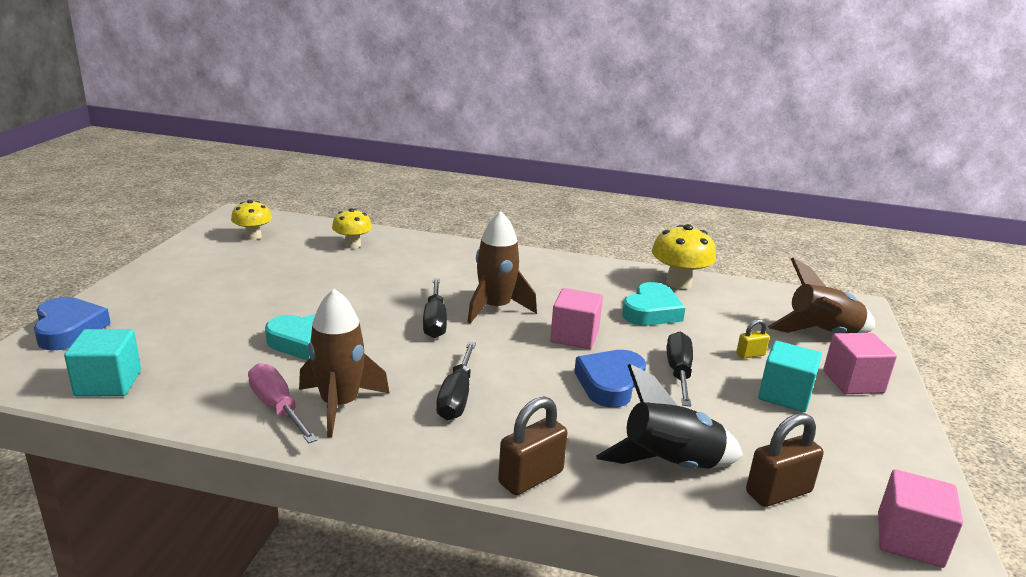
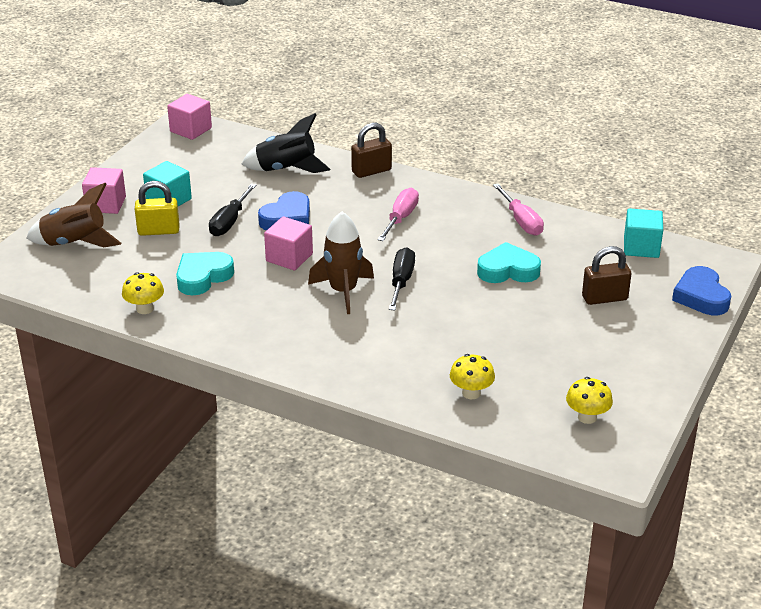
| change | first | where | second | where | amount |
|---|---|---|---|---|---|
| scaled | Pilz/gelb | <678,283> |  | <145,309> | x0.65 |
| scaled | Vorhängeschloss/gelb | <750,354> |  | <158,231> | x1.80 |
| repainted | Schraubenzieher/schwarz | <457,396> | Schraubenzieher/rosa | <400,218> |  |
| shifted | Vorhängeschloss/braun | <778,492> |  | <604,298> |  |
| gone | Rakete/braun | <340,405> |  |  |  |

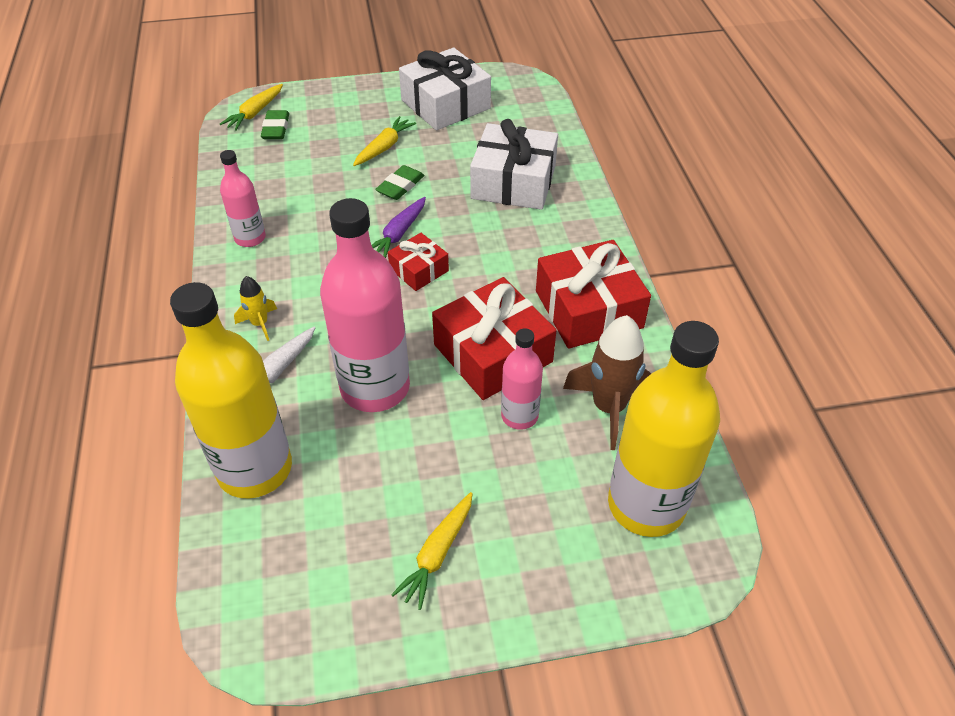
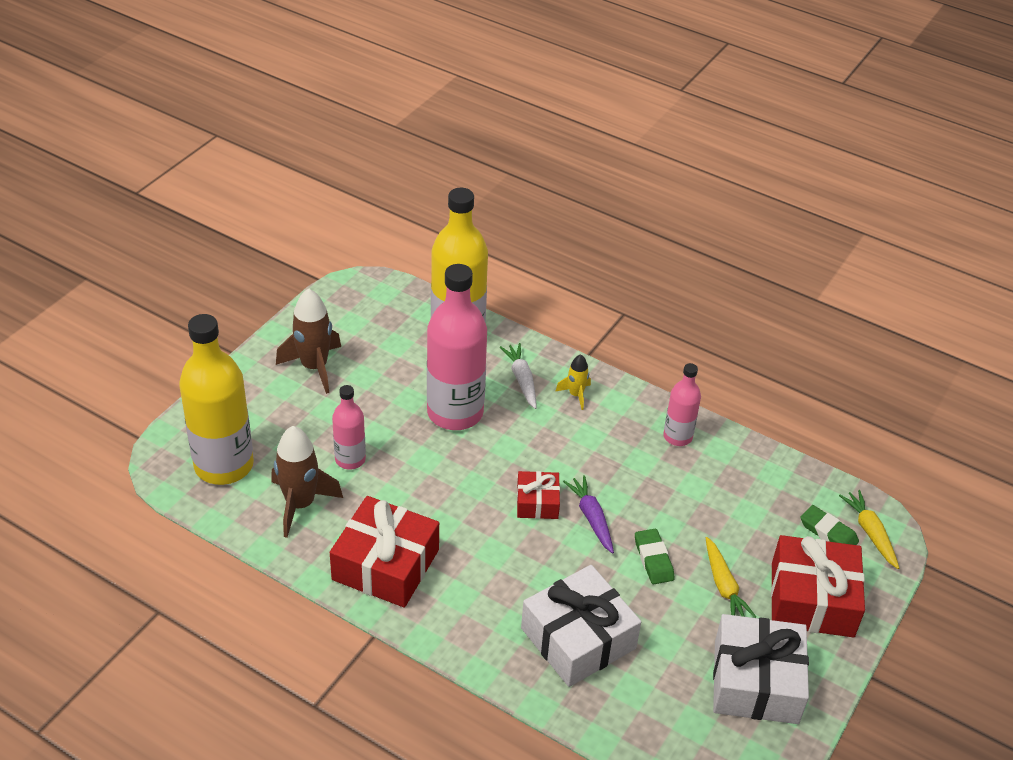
| change | first | where | second | where | amount |
|---|---|---|---|---|---|
| swapped | Karotte/gelb | <437,554> | Rakete/braun | <314,367> |  |
| shifted | Geschenk/rot | <492,353> |  | <812,599> |  |

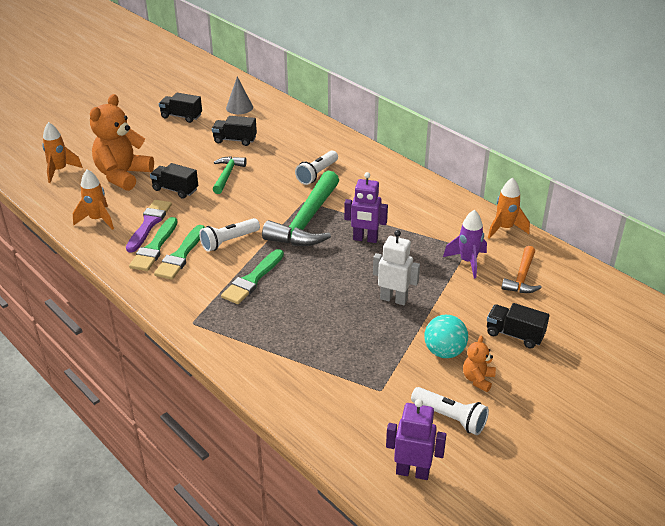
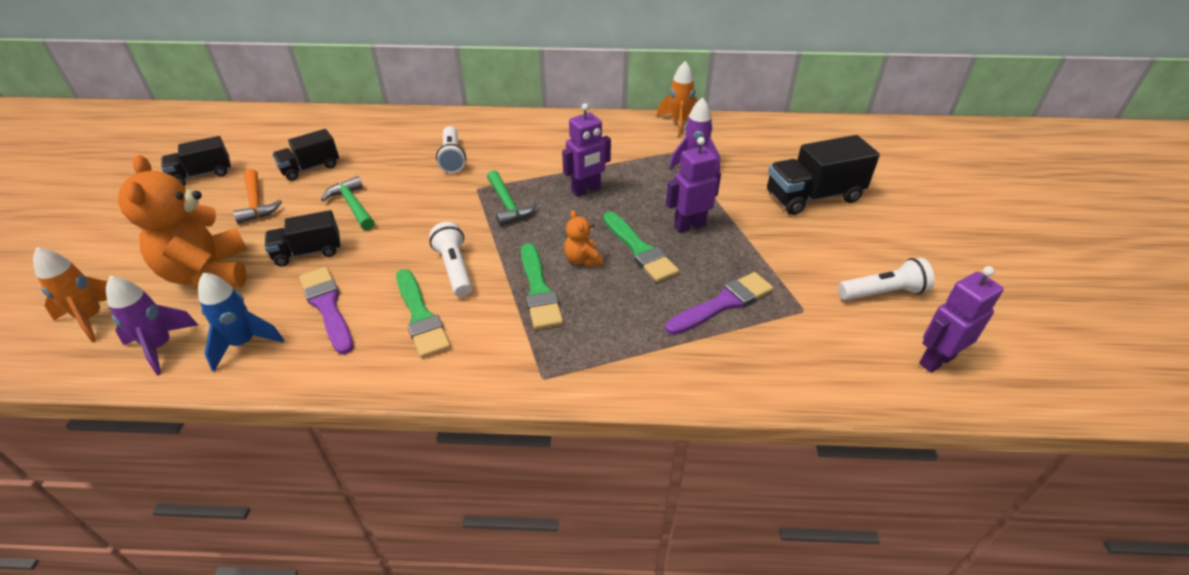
| change | first | where | second | where | amount |
|---|---|---|---|---|---|
| new |  |  | Rakete/lila | <161,347> |  |
| repainted | Rakete/orange | <97,220> | Rakete/blau | <244,343> |  |
| shifted | Hammer/orange | <522,277> |  | <256,203> |  |
| rotated | Taschenlampe/weiß | <229,241> |  | <455,269> | 150 degrees clockwise |
| scaled | Hammer/grün | <306,221> |  | <508,205> | x0.54 |
| shifted | Teddybär/orange | <478,379> |  | <583,260> |  |
| shifted | Pinsel/grün | <154,248> |  | <639,250> |  |
| new |  |  | Pinsel/lila | <723,303> |  |
| repainted | Roboter/weiß | <394,299> | Roboter/lila | <689,226> |  |
| scaled | Lastwagen/schwarz | <514,335> |  | <813,197> | x1.60 |
| gone | Kegel/grau | <239,107> |  |  |  |
| gone | Ball/türkis | <444,352> |  |  |  |

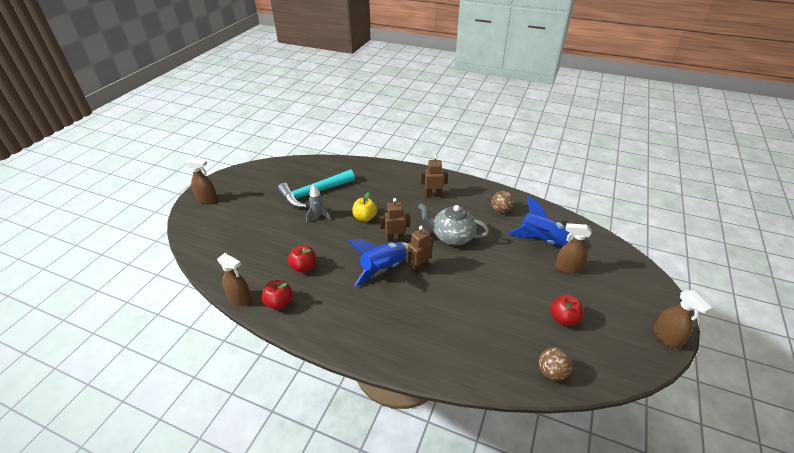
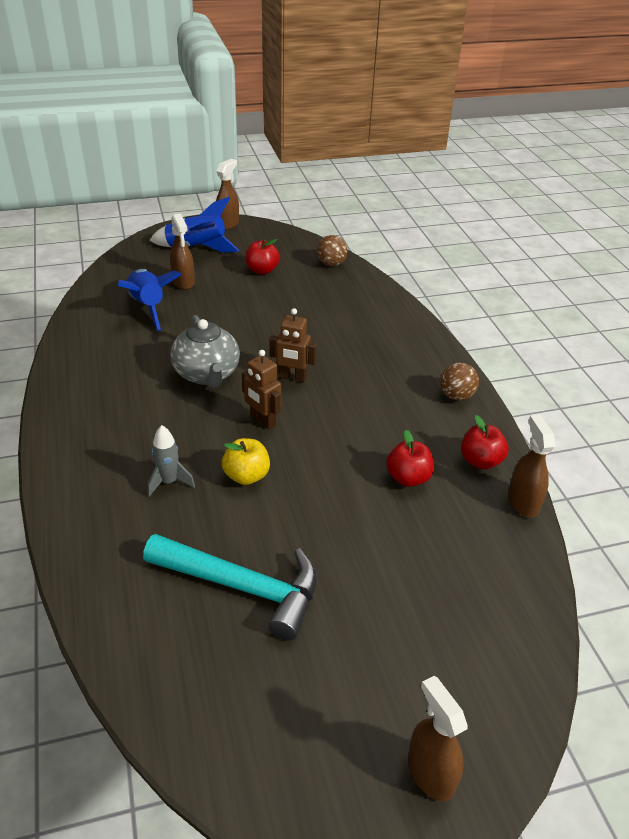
| change | first | where | second | where | amount |
|---|---|---|---|---|---|
| shifted | Rakete/grau | <318,216> |  | <169,482> |  |
| shifted | Rakete/blau | <384,268> |  | <196,249> |  |
| shifted | Ball/braun | <501,210> |  | <456,396> |  |
| gone | Roboter/braun | <433,195> |  |  |  |

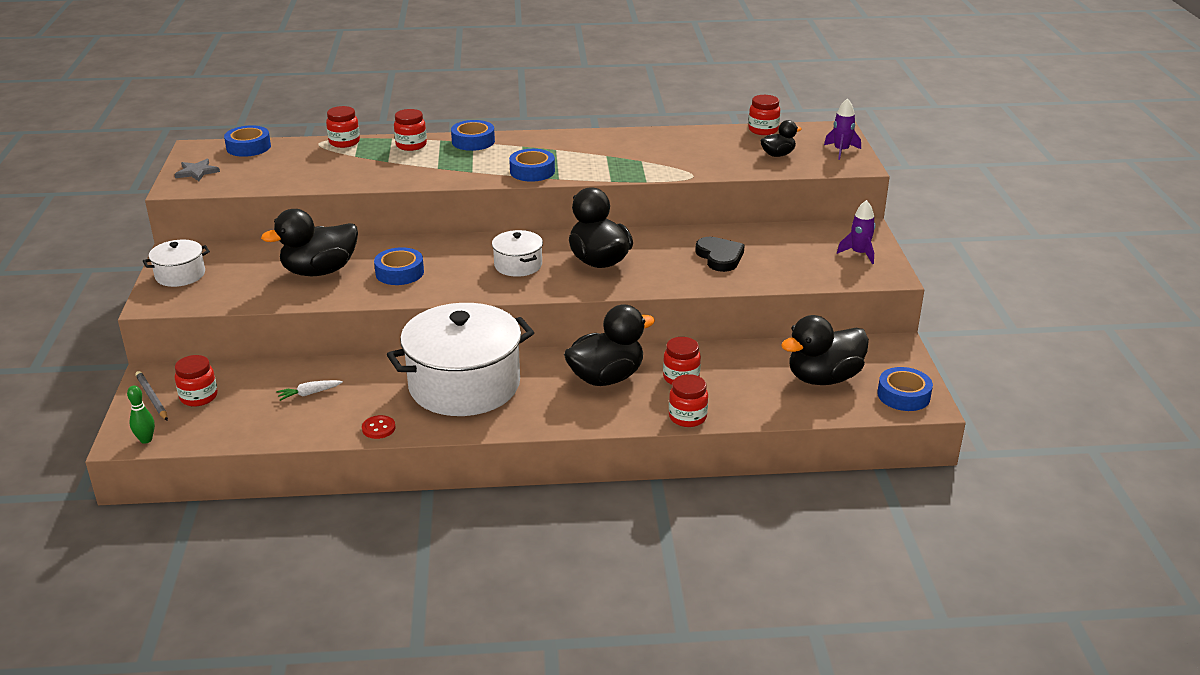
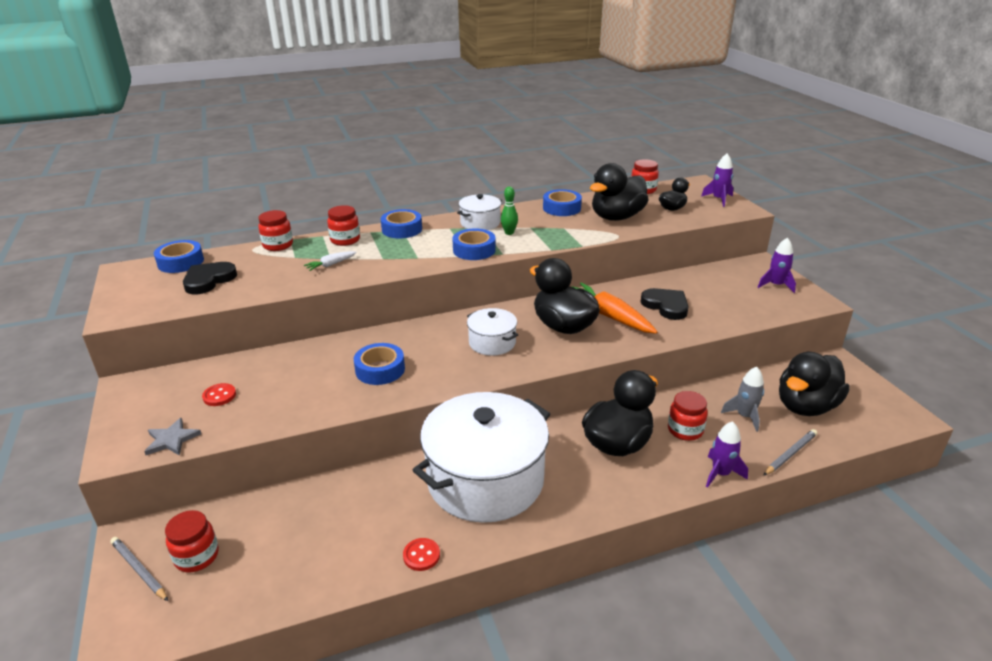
| change | first | where | second | where | amount |
|---|---|---|---|---|---|
| shifted | Stern/grau | <197,172> |  | <171,439> |  |
| new |  |  | Herz/schwarz | <208,280> |  |
| new |  |  | Knopf/rot | <219,396> |  |
| shifted | Karotte/weiß | <309,394> |  | <331,265> |  |
| shifted | Kochtopf/weiß | <180,275> |  | <480,223> |  |
| shifted | Bowlingkegel/grün | <146,440> |  | <509,233> |  |
| shifted | Klebeband/blau | <903,395> |  | <561,208> |  |
| new |  |  | Karotte/orange | <609,316> |  |
| shifted | Ente/schwarz | <319,271> |  | <616,217> |  |
| swapped | Einmachglas/rot | <687,417> | Rakete/lila | <720,474> |  |
| new |  |  | Rakete/grau | <744,416> |  |
| new |  |  | Bleistift/grau | <790,454> |  |

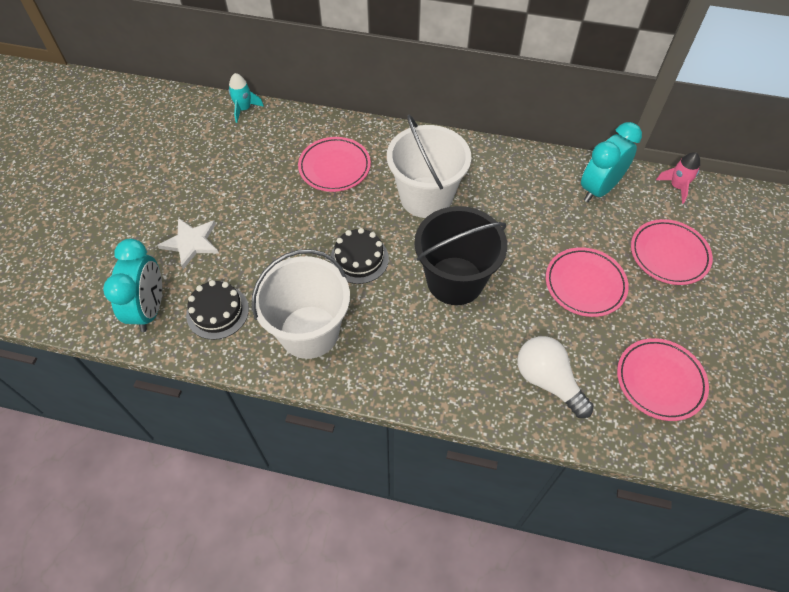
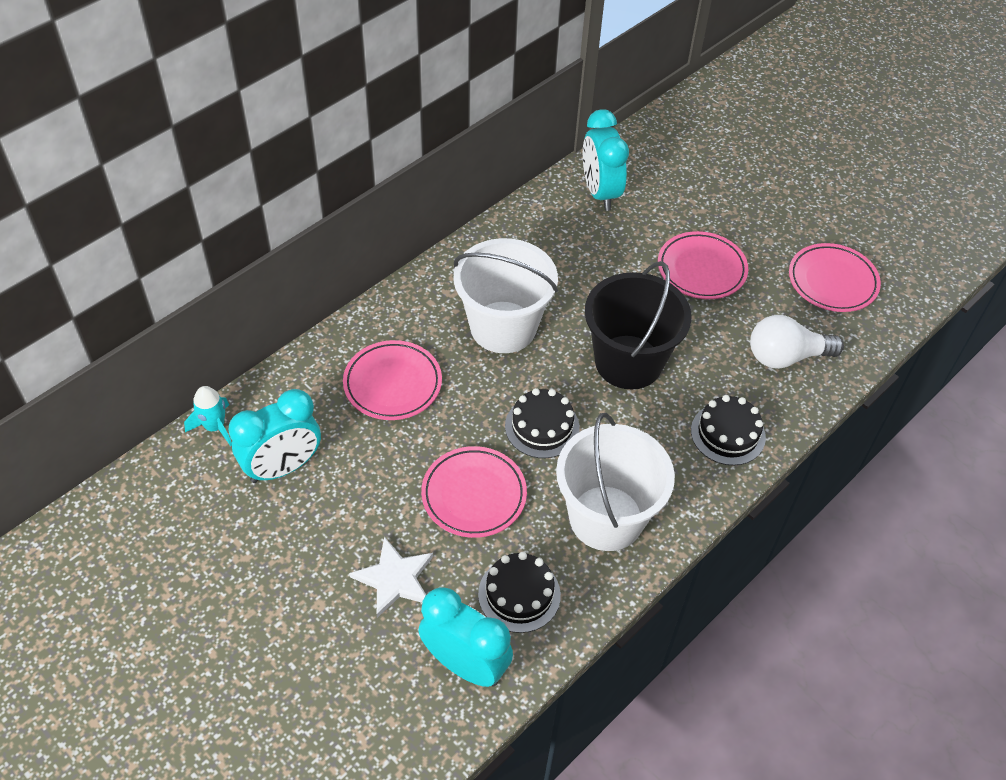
| change | first | where | second | where | amount |
|---|---|---|---|---|---|
| new |  |  | Wecker/türkis | <283,467> |  |
| shifted | Teller/rosa | <669,254> |  | <474,495> |  |
| new |  |  | Kuchen/schwarz | <728,434> |  |
| gone | Rakete/rosa | <676,187> |  |  |  |

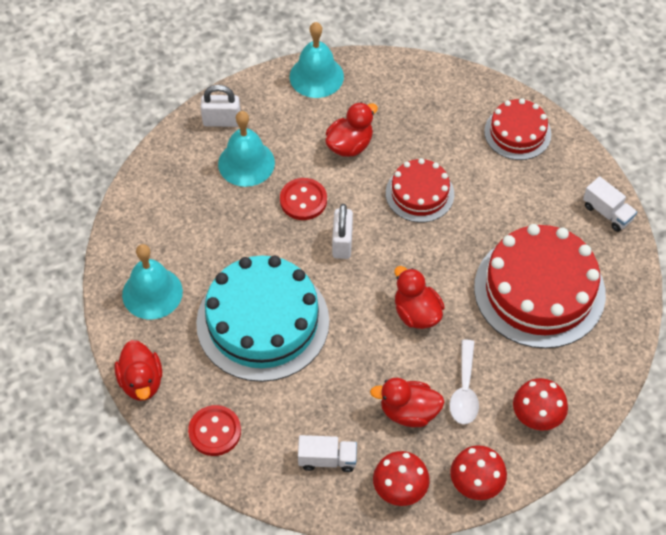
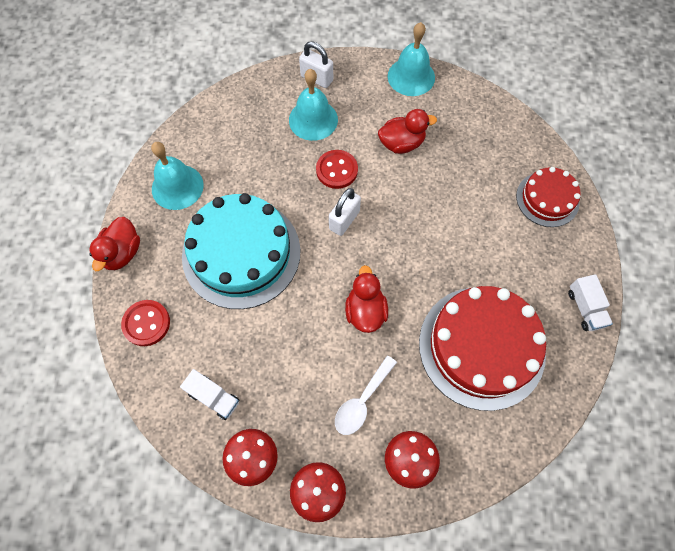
| change | first | where | second | where | amount |
|---|---|---|---|---|---|
| gone | Ente/rot | <408,412> |  |  |  |
| gone | Kuchen/rot | <419,193> |  |  |  |

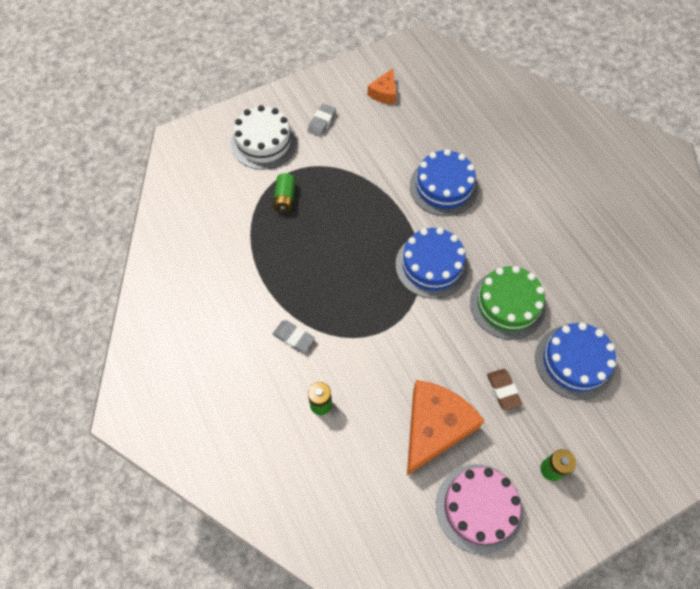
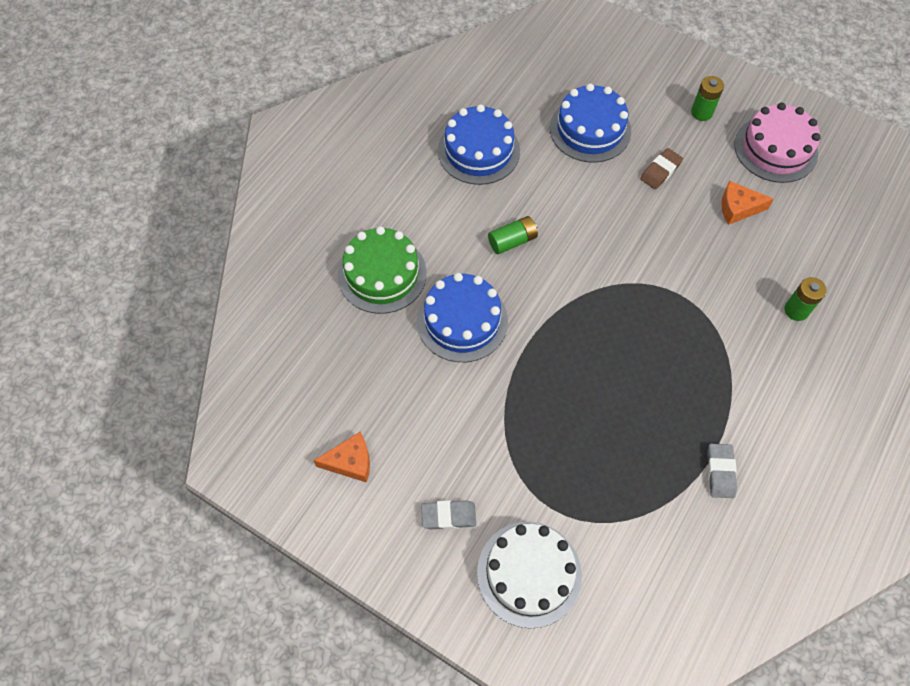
| change | first | where | second | where | amount |
|---|---|---|---|---|---|
| shifted | Kuchen/grün | <507,304> |  | <382,274> |  |
| shifted | Kuchen/blau | <431,265> |  | <478,151> |  |
| shifted | Batterie/grün | <285,198> |  | <512,241> |  |
| shifted | Radiergummi/grau | <293,337> |  | <720,472> |  |
| scaled | Käse/orange | <434,427> |  | <738,208> | x0.51 |

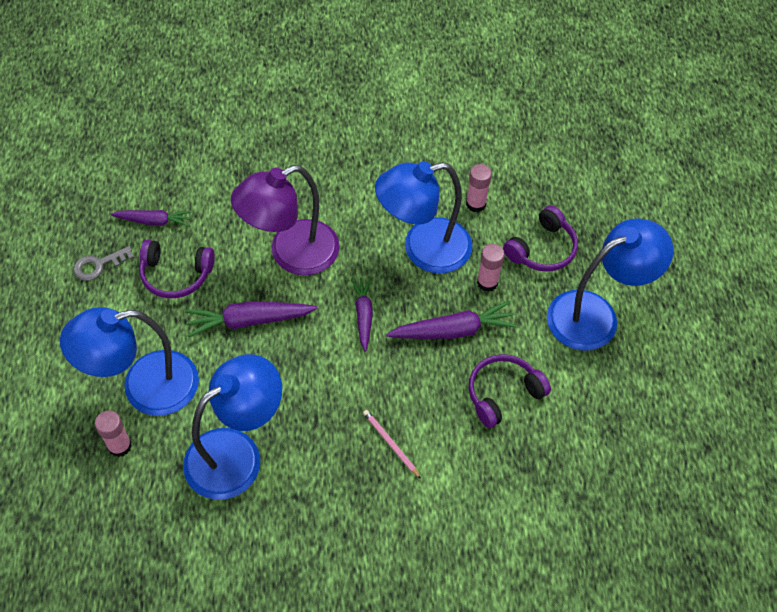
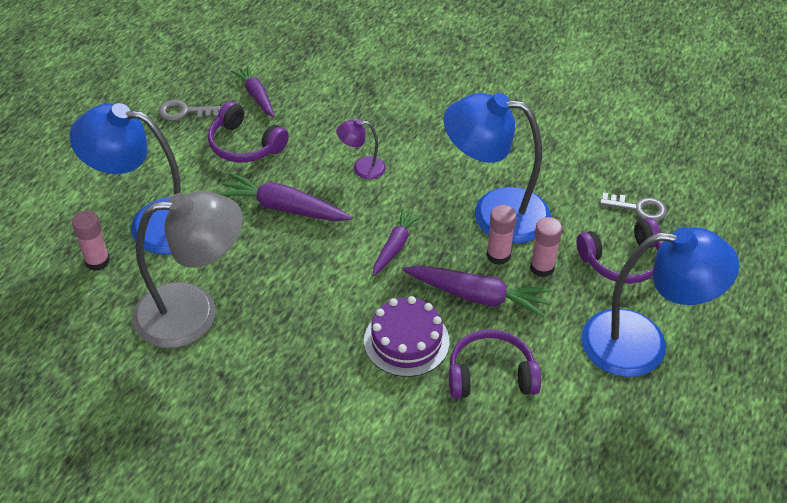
| change | first | where | second | where | amount |
|---|---|---|---|---|---|
| repainted | Lampe/blau | <236,453> | Lampe/grau | <193,312> |  |
| rotated | Karotte/lila | <154,221> |  | <256,95> | 150 degrees counterclockwise |
| scaled | Lampe/lila | <291,254> |  | <362,168> | x0.44 |
| new |  |  | Kuchen/lila | <406,341> |  |
| shifted | Klebestift/rosa | <476,204> |  | <498,255> |  |
| new |  |  | Schlüssel/grau | <638,208> |  |
| gone | Bleistift/rosa | <391,444> |  |  |  |

